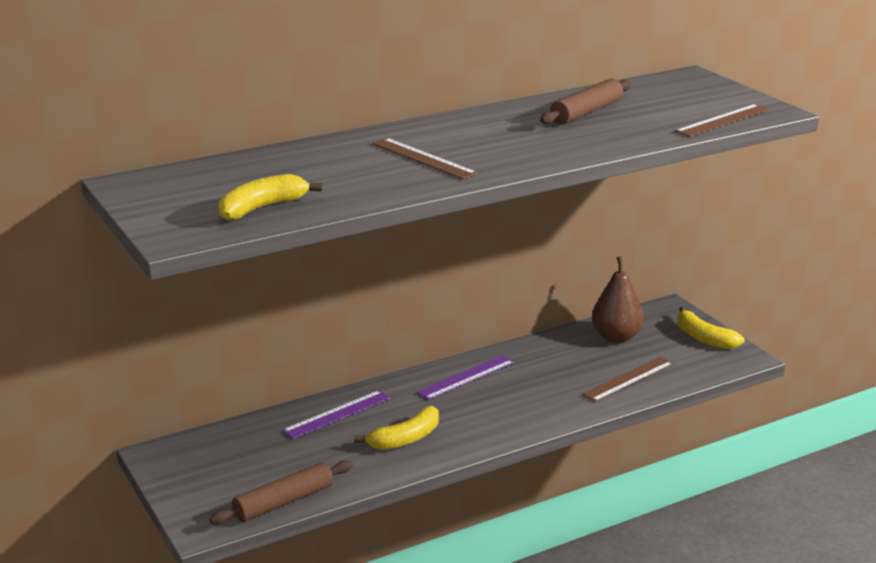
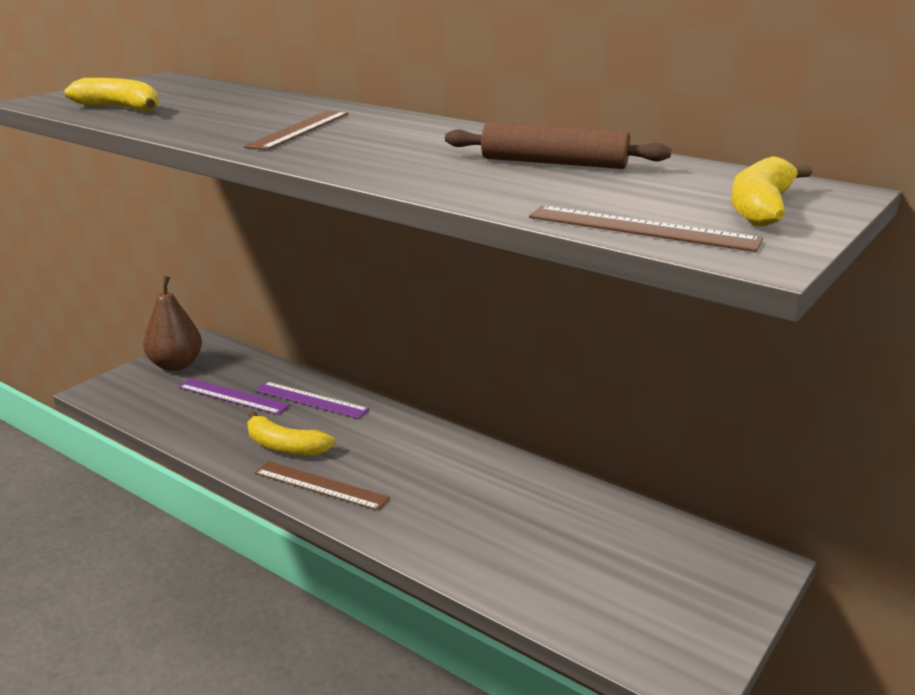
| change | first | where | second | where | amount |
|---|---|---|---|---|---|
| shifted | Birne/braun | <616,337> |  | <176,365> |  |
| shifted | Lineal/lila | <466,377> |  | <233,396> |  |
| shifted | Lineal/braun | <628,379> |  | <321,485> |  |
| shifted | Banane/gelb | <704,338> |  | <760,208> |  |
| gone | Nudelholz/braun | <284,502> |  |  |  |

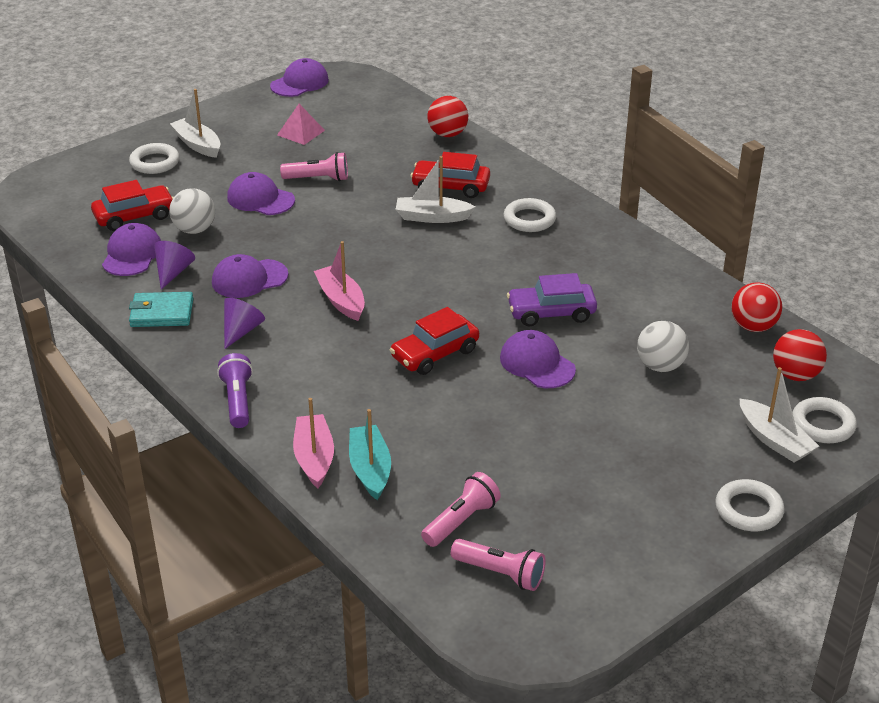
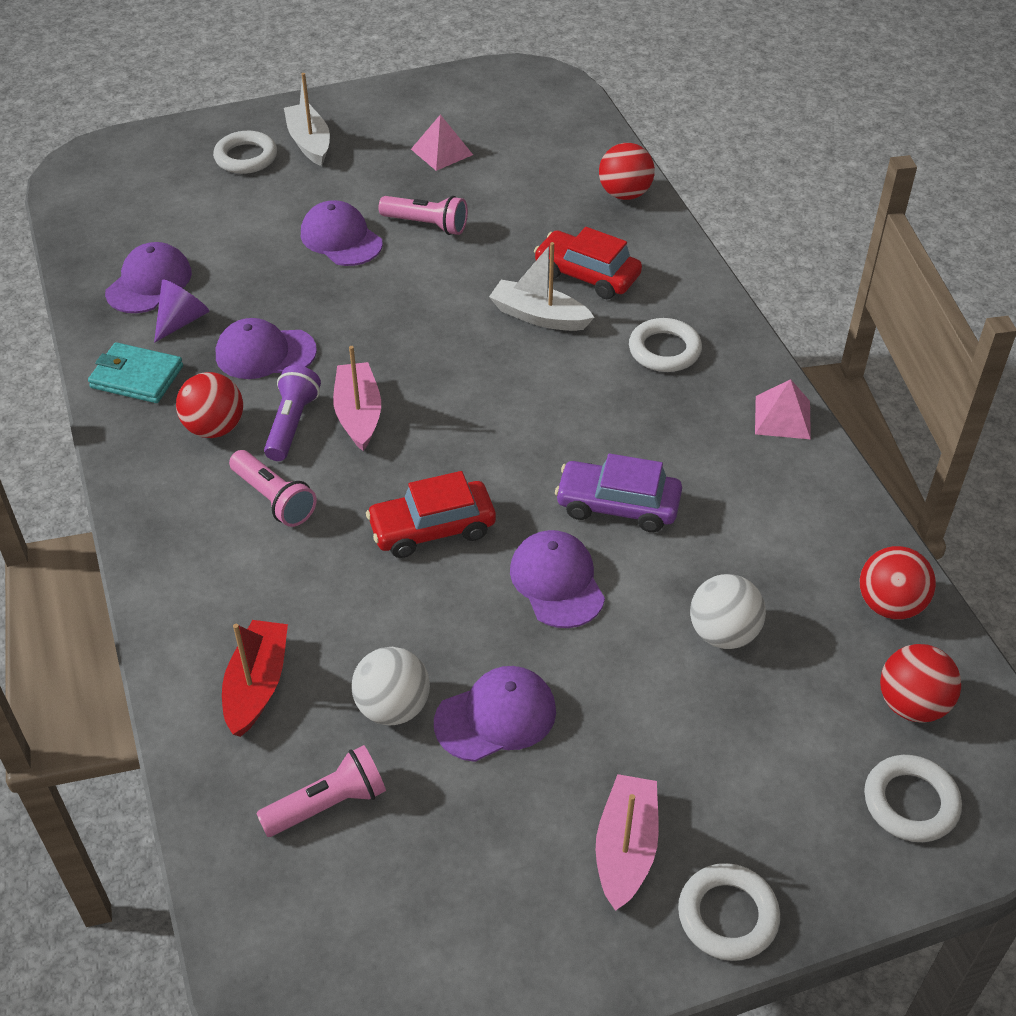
| change | first | where | second | where | amount |
|---|---|---|---|---|---|
| swapped | Kegel/lila | <241,331> | Ball/rot | <214,428> |  |
| repainted | Boot/türkis | <370,469> | Boot/rot | <257,685> |  |
| shifted | Taschenlampe/rosa | <500,573> |  | <274,499> |  |
| shifted | Taschenlampe/lila | <237,401> |  | <292,424> |  |
| shifted | Ball/weiß | <194,230> |  | <393,707> |  |
| shifted | Kappe/lila | <299,83> |  | <496,716> |  |
| shifted | Boot/rosa | <314,458> |  | <626,849> |  |
| new |  |  | Pyramide/rosa | <782,417> |  |
| gone | Auto/rot | <134,216> |  |  |  |
| gone | Boot/weiß | <774,440> |  |  |  |

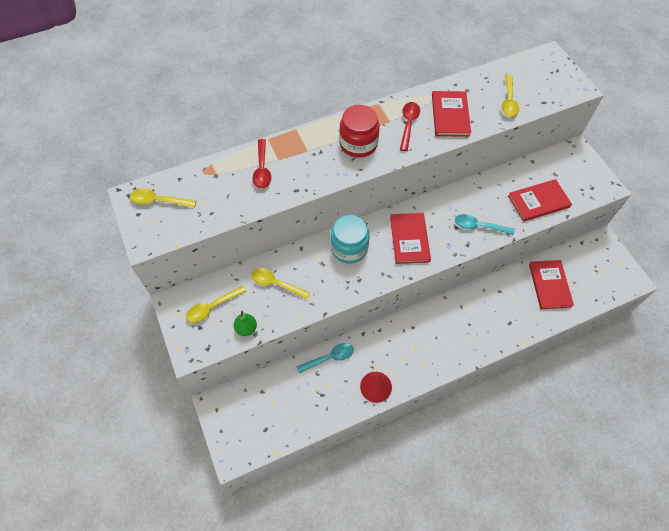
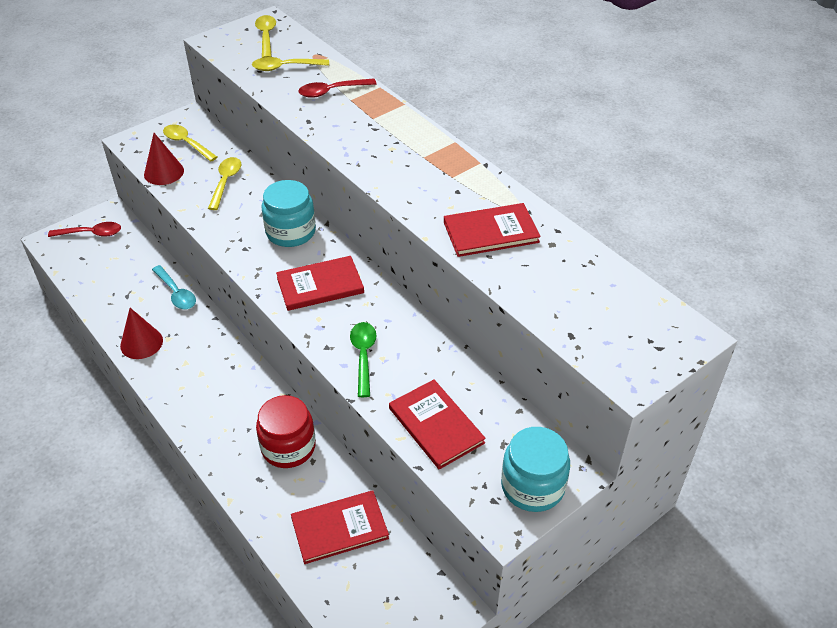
| change | first | where | second | where | amount |
|---|---|---|---|---|---|
| shifted | Löffel/rot | <408,124> |  | <91,233> |  |
| swapped | Birne/grün | <246,328> | Kegel/rot | <164,172> |  |
| shifted | Löffel/gelb | <508,101> |  | <285,67> |  |
| shifted | Einmachglas/rot | <358,144> |  | <288,447> |  |
| repainted | Löffel/türkis | <479,226> | Löffel/grün | <363,356> |  |
| new |  |  | Einmachglas/türkis | <532,486> |  |

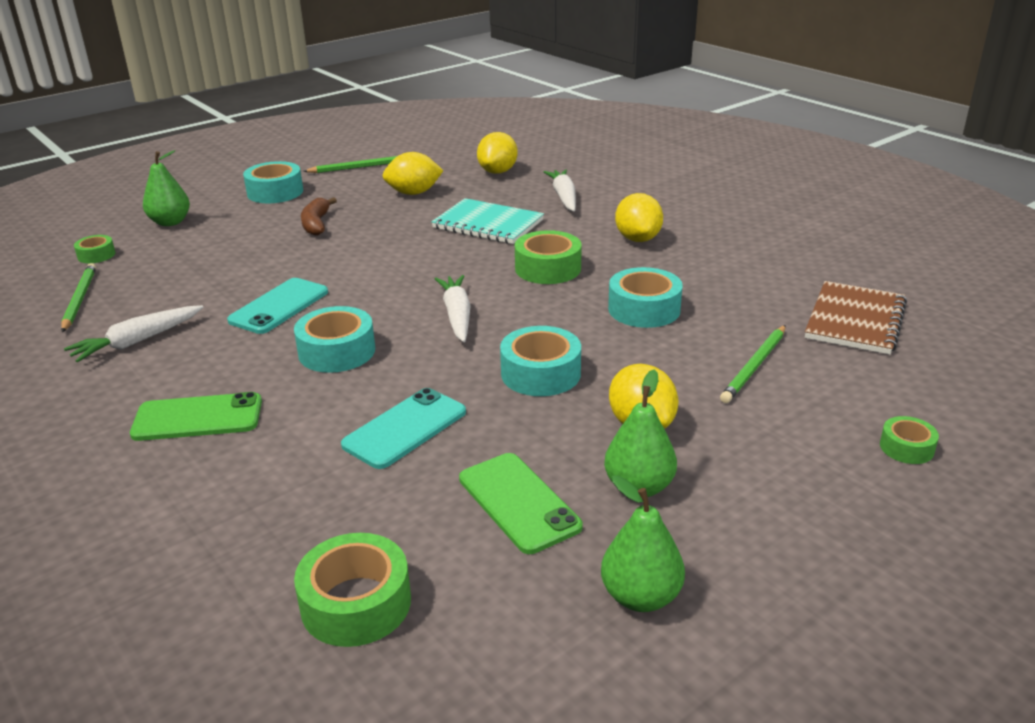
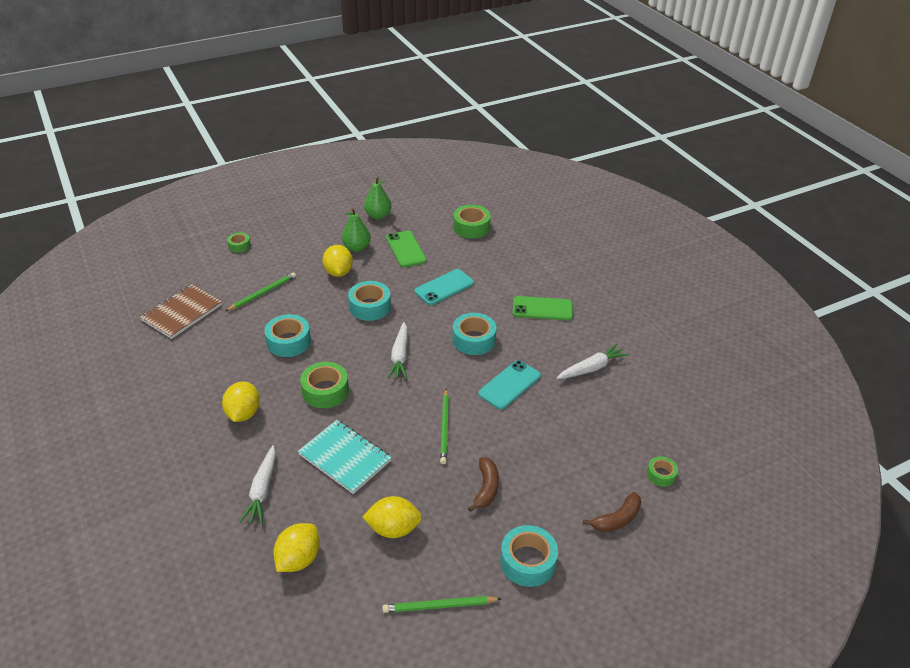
| change | first | where | second | where | amount |
|---|---|---|---|---|---|
| shifted | Bleistift/grün | <79,300> |  | <445,427> |  |
| swapped | Birne/grün | <170,222> | Banane/braun | <617,519> |  |

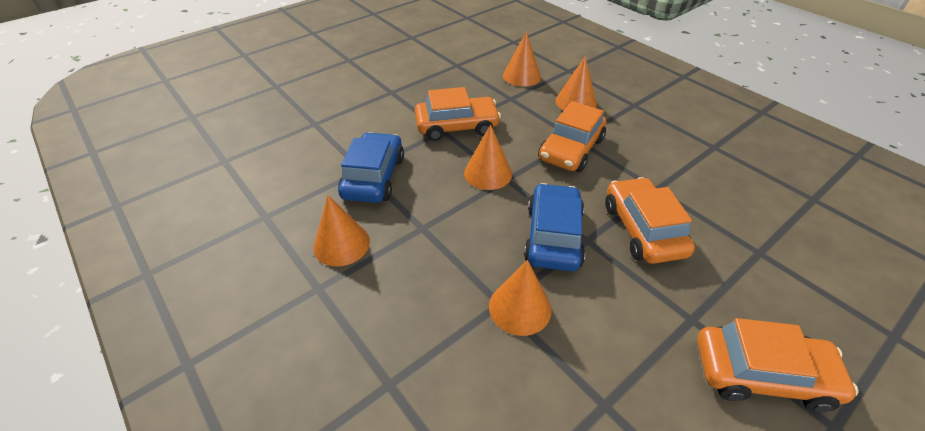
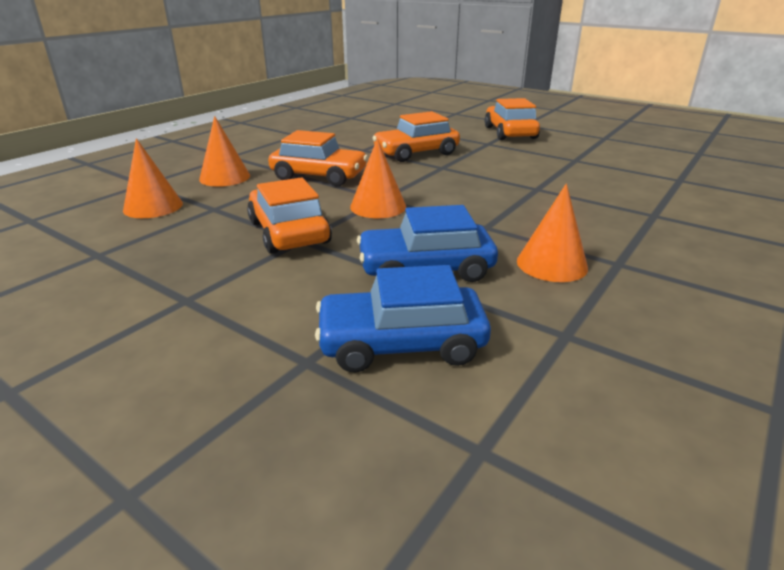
| change | first | where | second | where | amount |
|---|---|---|---|---|---|
| shifted | Auto/blau | <553,236> |  | <401,343> |  |
| gone | Kegel/orange | <520,307> |  |  |  |

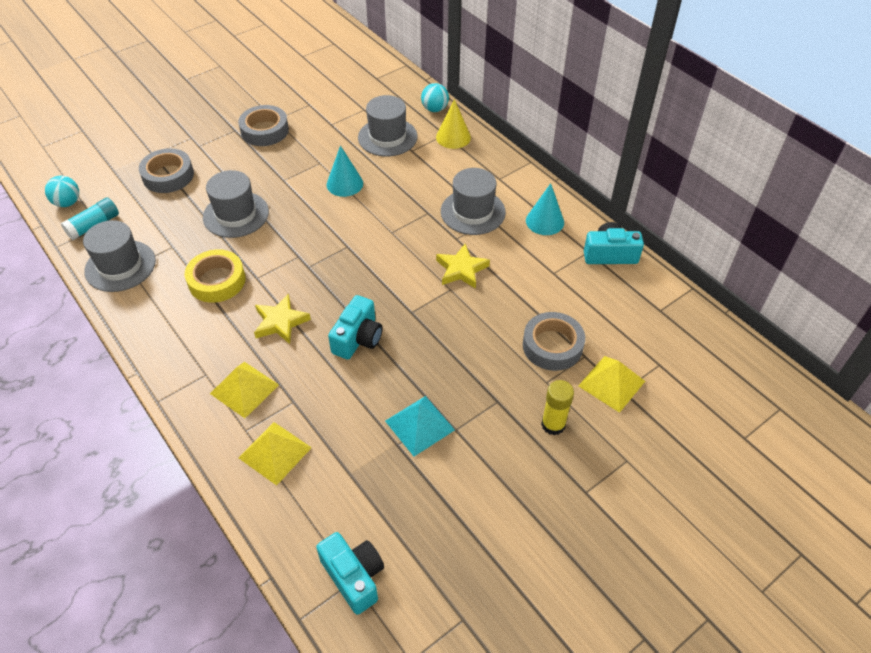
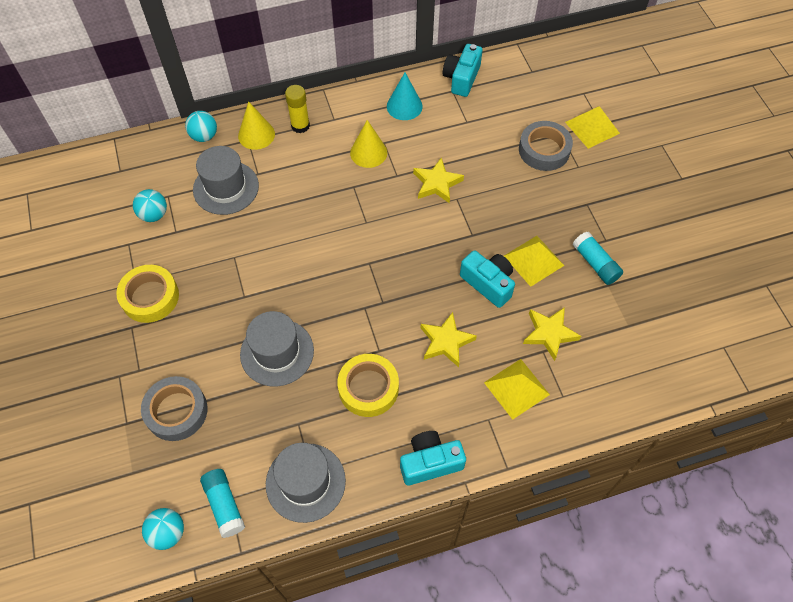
| change | first | where | second | where | amount |
|---|---|---|---|---|---|
| repainted | Klebeband/grau | <265,130> | Klebeband/gelb | <150,297> |  |
| new |  |  | Ball/türkis | <154,215> |  |
| shifted | Klebestift/gelb | <553,424> |  | <300,126> |  |
| swapped | Hut/grau | <473,212> | Kegel/gelb | <368,152> |  |
| shifted | Kamera/türkis | <354,576> |  | <430,462> |  |
| shifted | Pyramide/gelb | <275,452> |  | <533,260> |  |
| new |  |  | Stern/gelb | <549,334> |  |
| swapped | Pyramide/türkis | <419,425> | Klebestift/türkis | <595,263> |  |
| gone | Kegel/türkis | <344,184> |  |  |  |

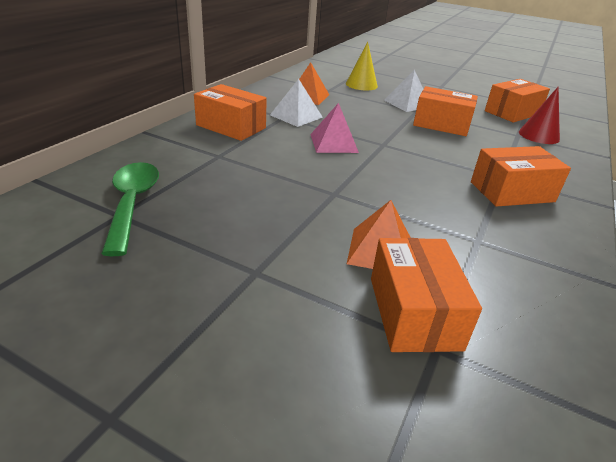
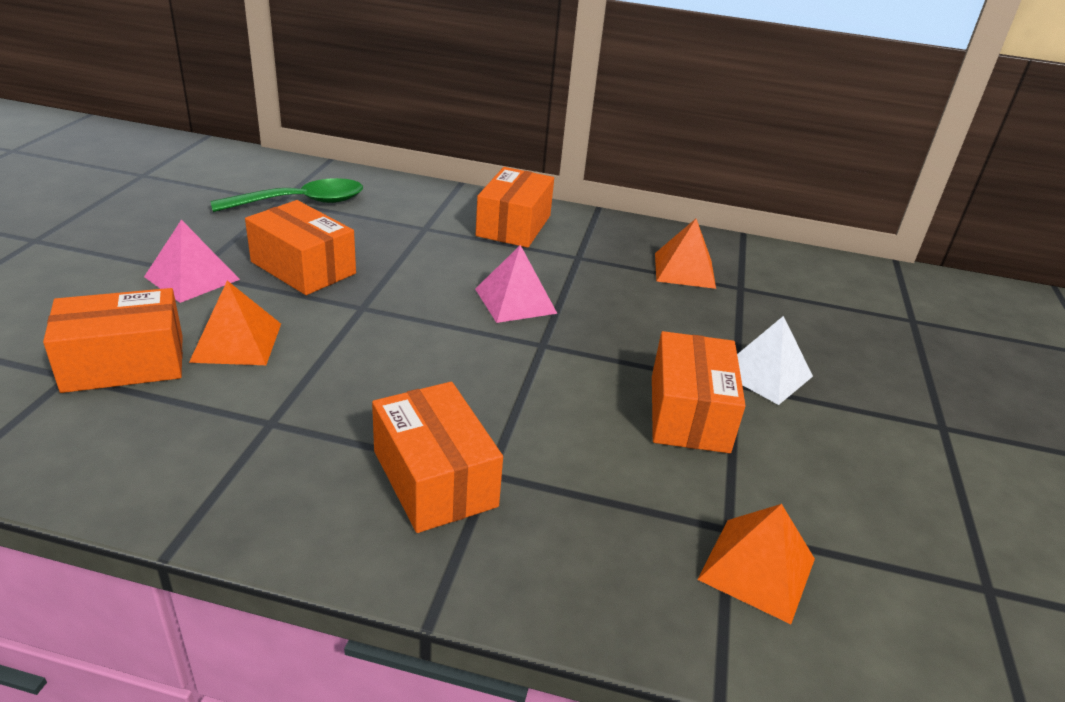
| change | first | where | second | where | amount |
|---|---|---|---|---|---|
| new |  |  | Pyramide/rosa | <192,278> |  |
| shifted | Schachtel/orange | <512,112> |  | <303,268> |  |
| swapped | Kegel/rot | <538,135> | Pyramide/orange | <757,569> |  |
| gone | Pyramide/weiß | <296,116> |  |  |  |
| gone | Kegel/gelb | <361,85> |  |  |  |

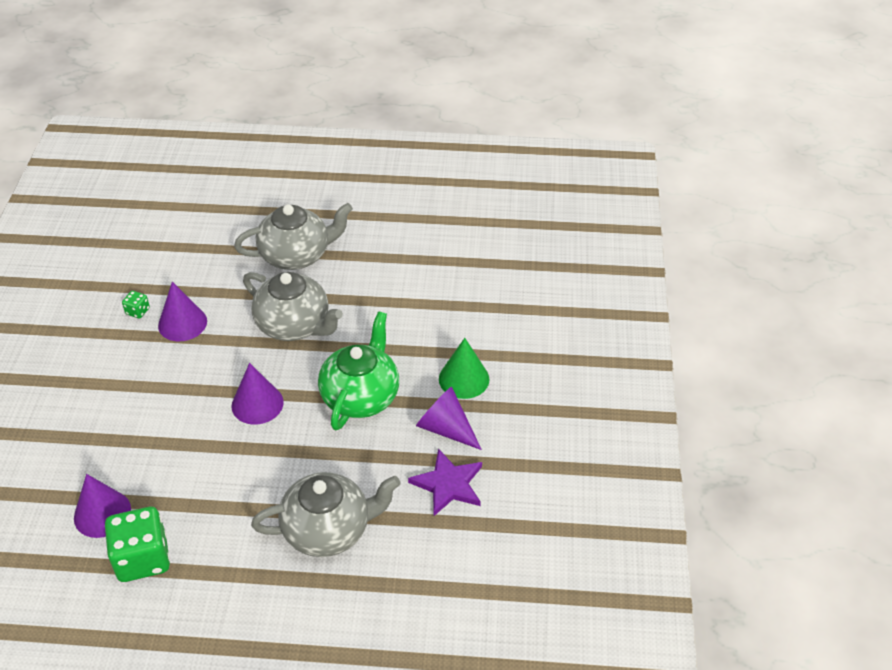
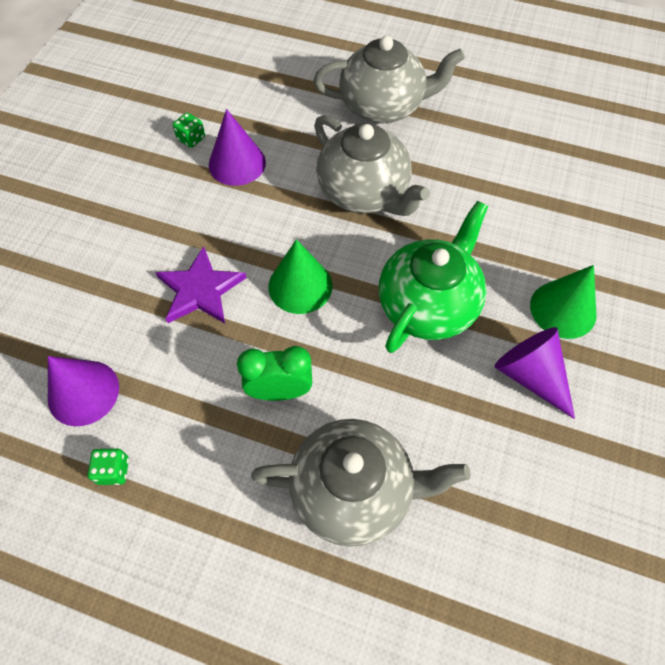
| change | first | where | second | where | amount |
|---|---|---|---|---|---|
| scaled | Spielwürfel/grün | <142,558> |  | <113,471> | x0.44 |
| shifted | Stern/lila | <448,484> |  | <200,290> |  |
| new |  |  | Wecker/grün | <280,391> |  |
| repainted | Kegel/lila | <257,404> | Kegel/grün | <300,286> |  |

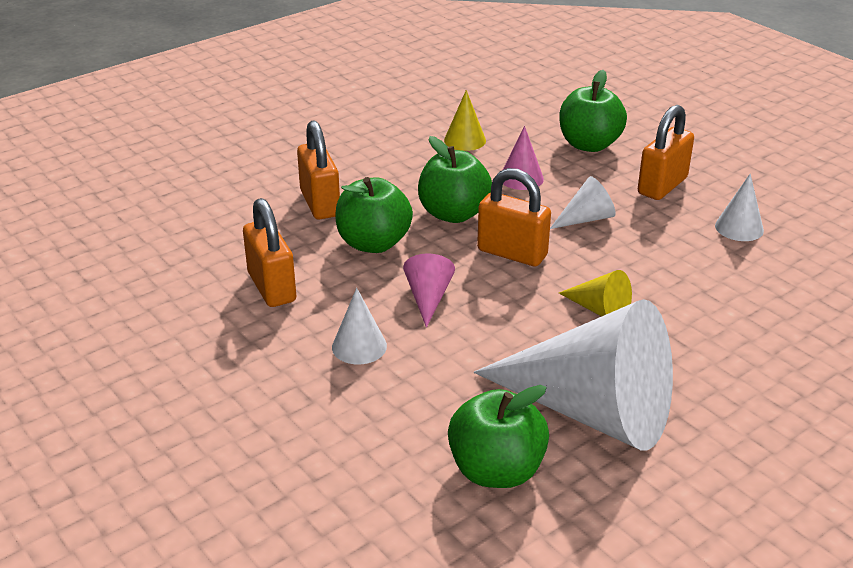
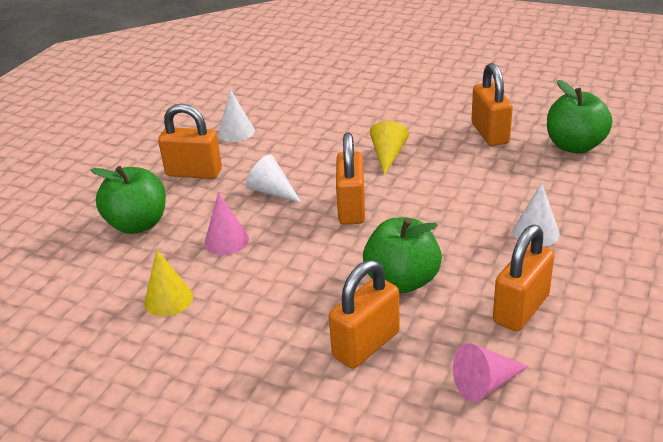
| change | first | where | second | where | amount |
|---|---|---|---|---|---|
| shifted | Kegel/rosa | <428,298> |  | <485,384> |  |
| swapped | Kegel/weiß | <591,411> | Vorhängeschloss/orange | <490,133> |  |
| gone | Apfel/grün | <453,214> |  |  |  |

